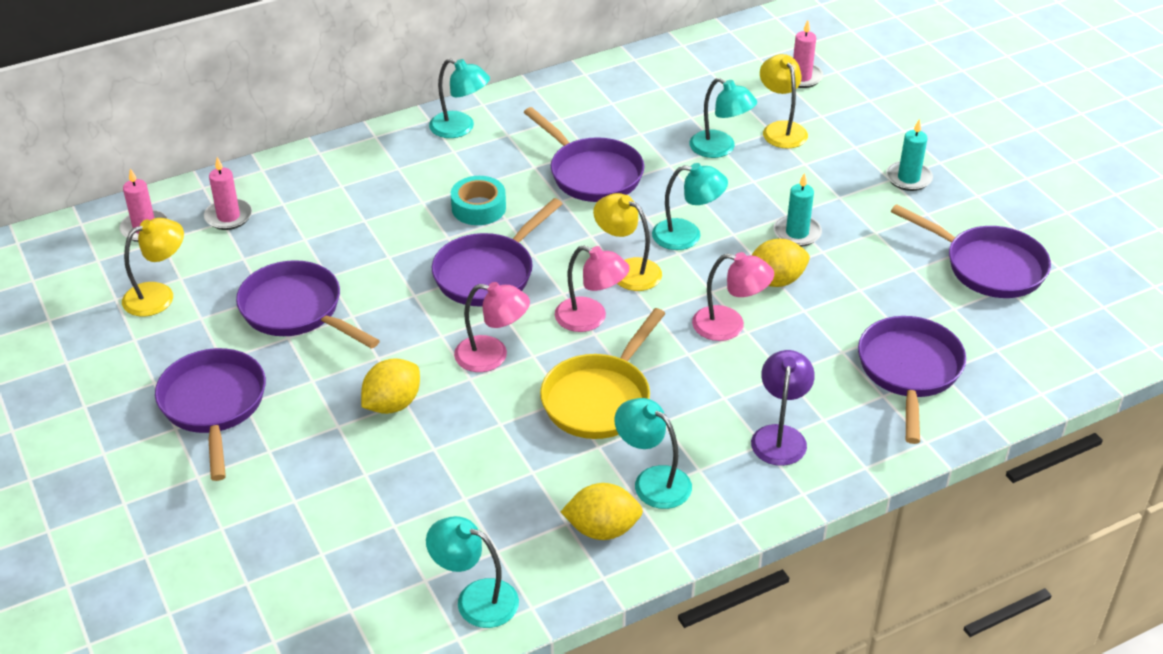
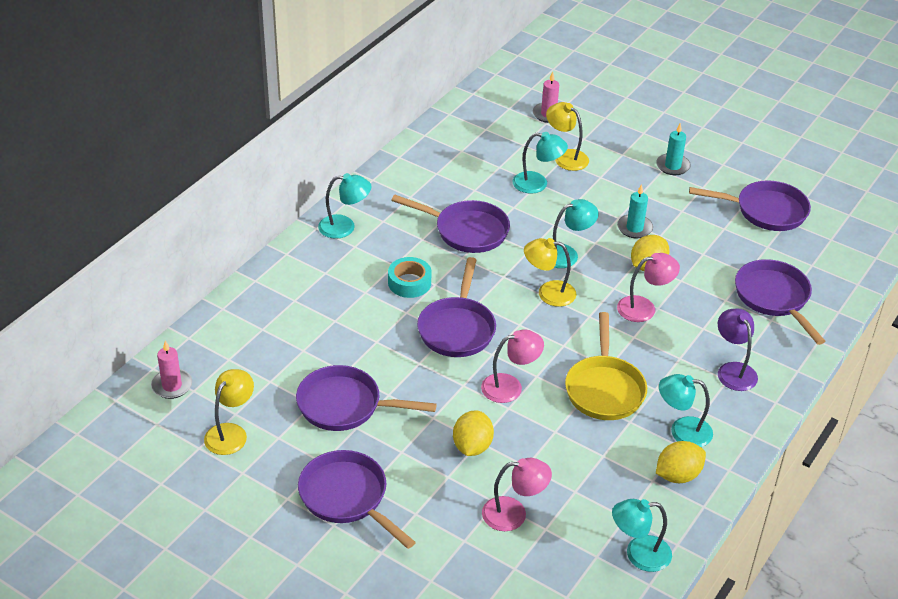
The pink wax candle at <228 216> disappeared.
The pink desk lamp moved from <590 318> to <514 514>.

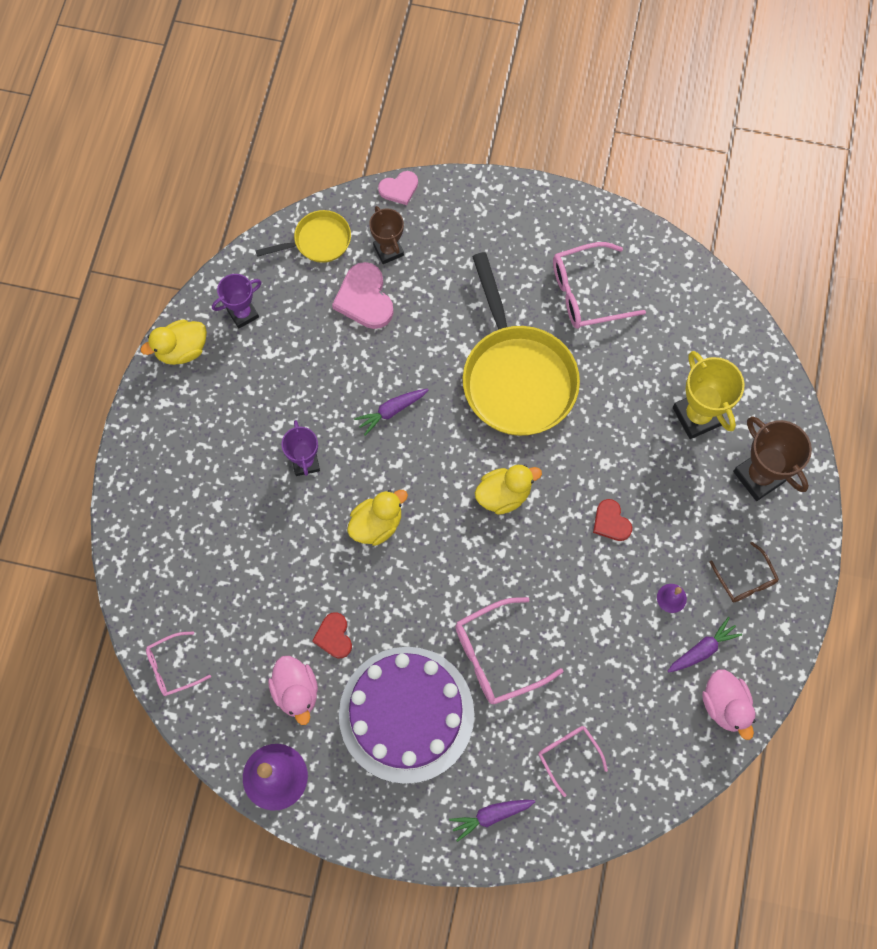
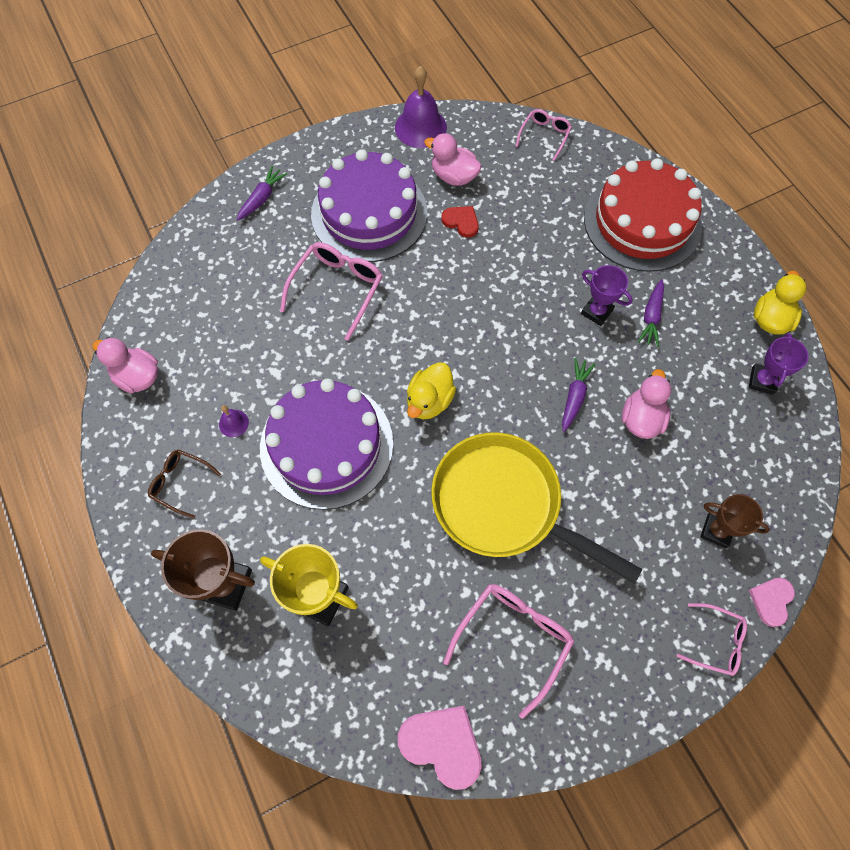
The golden pan at <318 241> disappeared.
The golden toy duck at <376 524> disappeared.
The scarlet cake at <642 222> appeared.
The pink toy duck at <641 419> appeared.
The pink heart shape moved from <364 298> to <442 744>.
The pink glasses moved from <568 754> to <716 642>.
The royal purple toy carrot moved from <702 649> to <651 317>.
The scarlet heart shape at <611 522> was replaced by the royal purple cake at <326 445>.

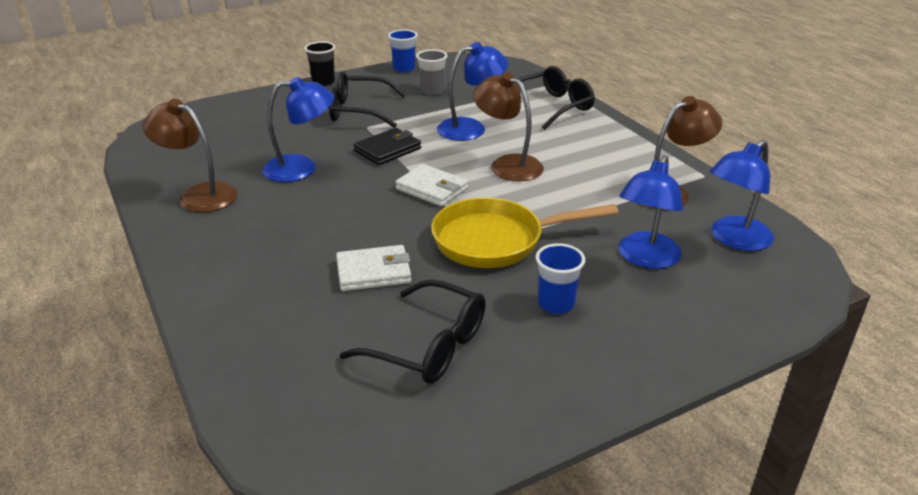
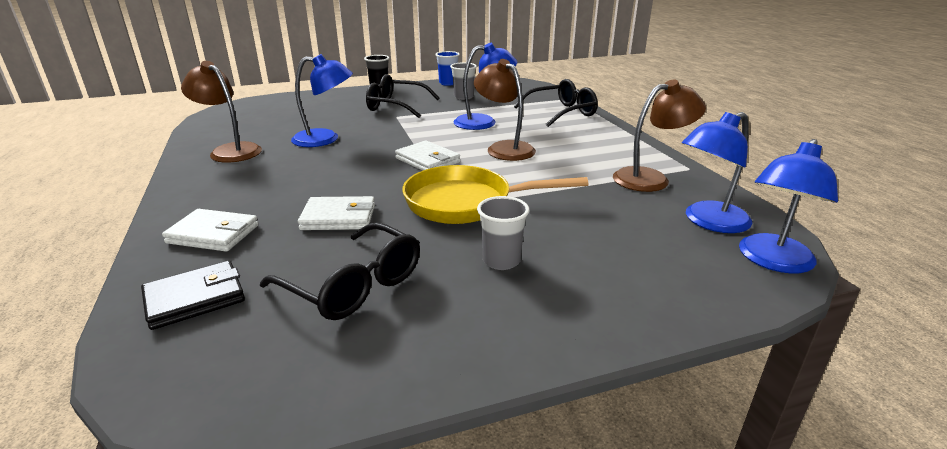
The snow-white wallet at <213 234> appeared.
The black wallet moved from <388 150> to <195 298>.
The cobalt desk lamp moved from <645 258> to <772 261>.
The cobalt tumbler at <556 304> became the gray tumbler at <501 261>.

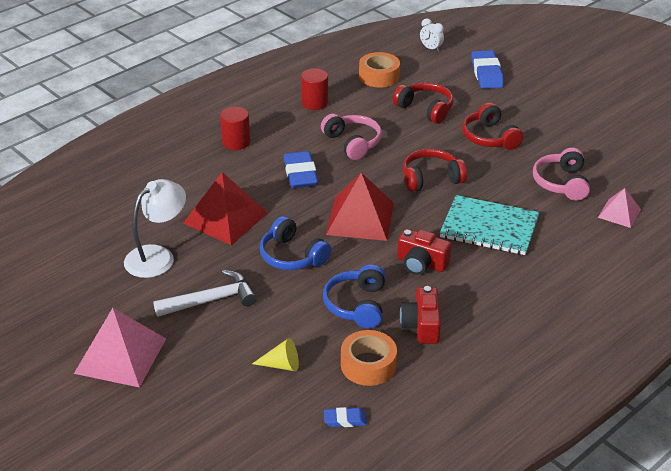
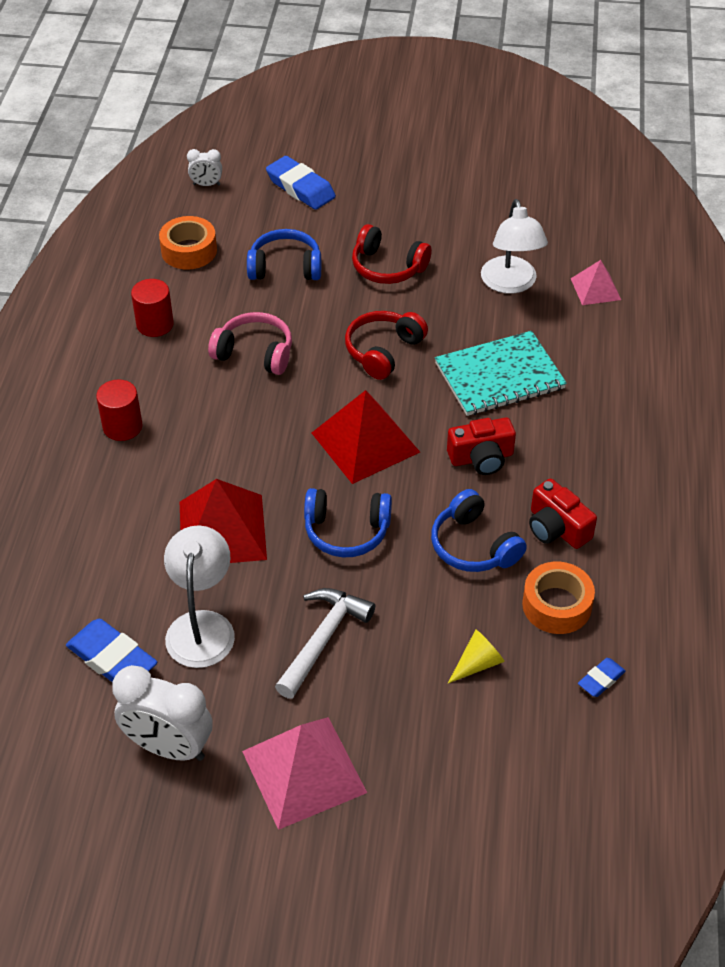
The snow-white bedside clock at <169 747> appeared.
The cobalt gum eraser moved from <300 174> to <112 659>.
The pink headphones at <561 183> was replaced by the snow-white desk lamp at <510 284>.
The scarlet headphones at <425 109> became the cobalt headphones at <285 267>.

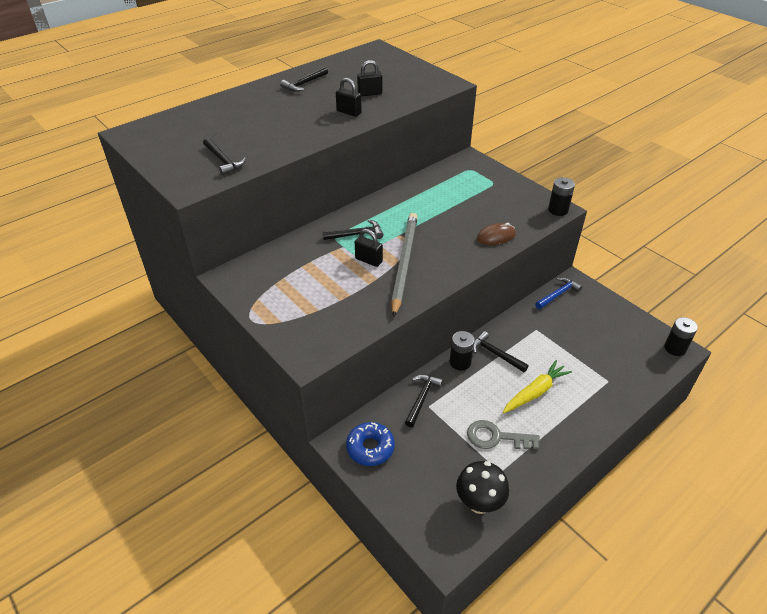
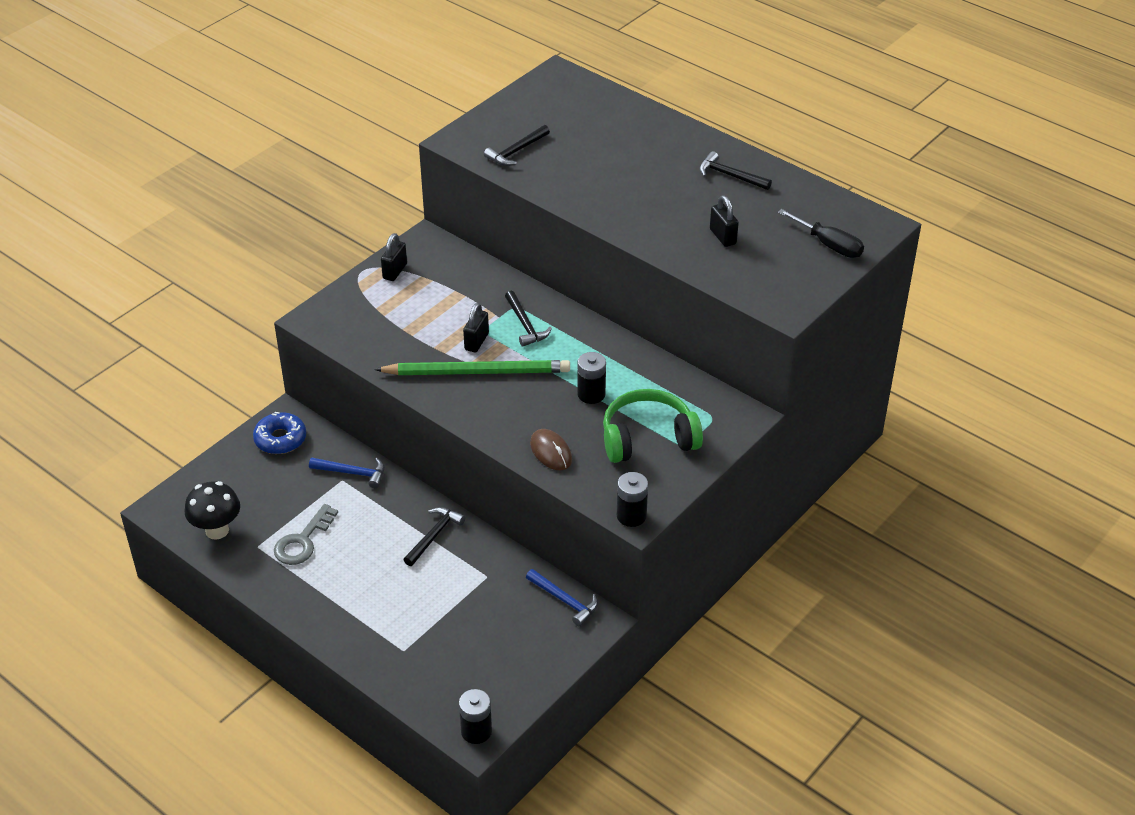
The golden toy carrot at <535 392> disappeared.
The leaf-green headphones at <648 438> appeared.
The black flat screwdriver at <829 245> appeared.
The black padlock moved from <349 112> to <395 271>.
The black AA battery moved from <460 362> to <591 394>.
The gray pencil at <404 263> became the leaf-green pencil at <477 372>.
The black hammer at <422 398> became the cobalt hammer at <352 473>.
The gray door key at <496 437> turned 150 degrees counterclockwise.

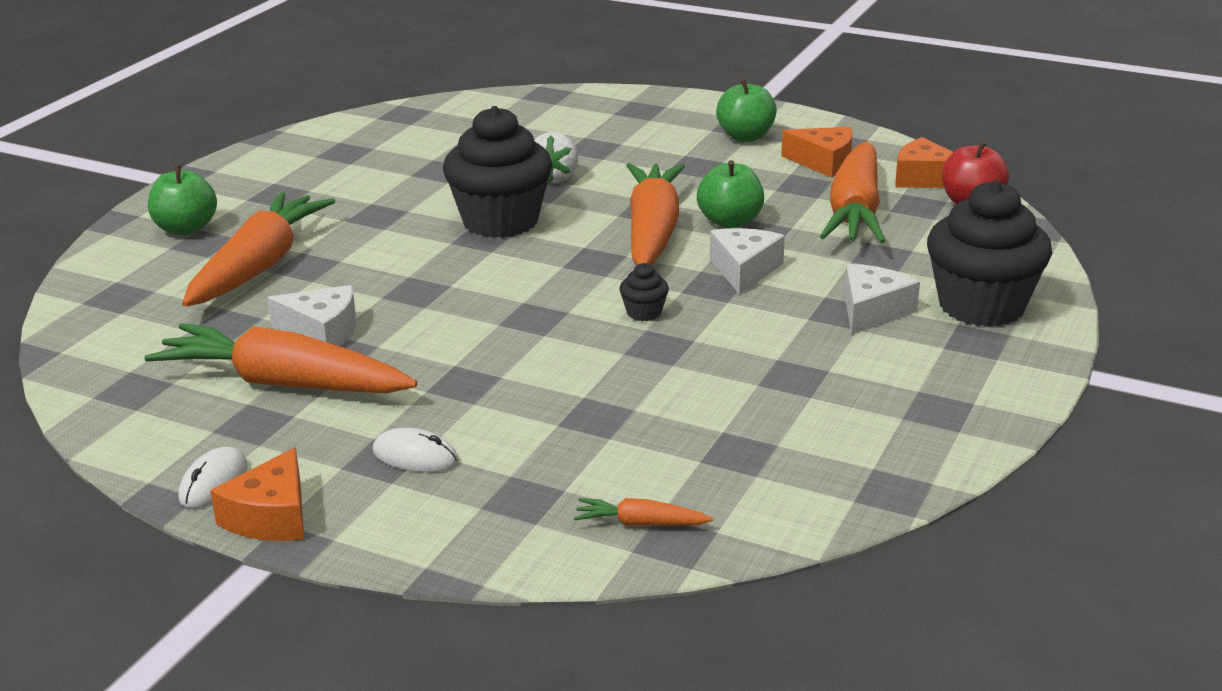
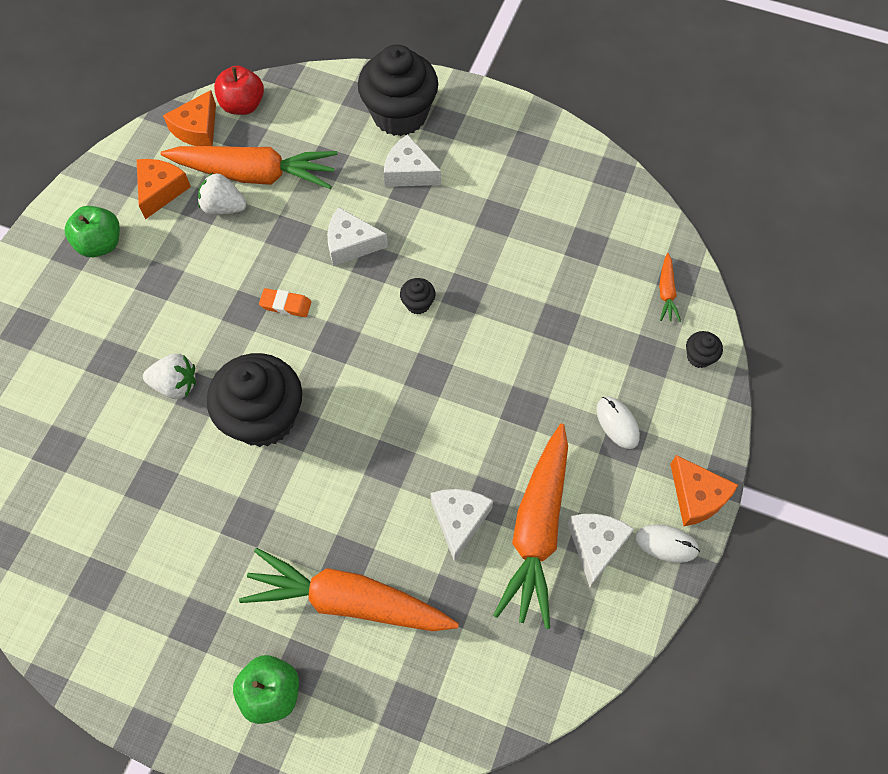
The leaf-green apple fruit at <730 222> disappeared.
The snow-white toy strawberry at <224 207> appeared.
The snow-white cheese wedge at <596 545> appeared.
The black fairy cake at <699 357> appeared.
The bright orange toy carrot at <652 231> was replaced by the bright orange gum eraser at <286 305>.
The bright orange cheese wedge at <271 516> turned 45 degrees clockwise.
The snow-white mouse at <415 456> turned 45 degrees counterclockwise.

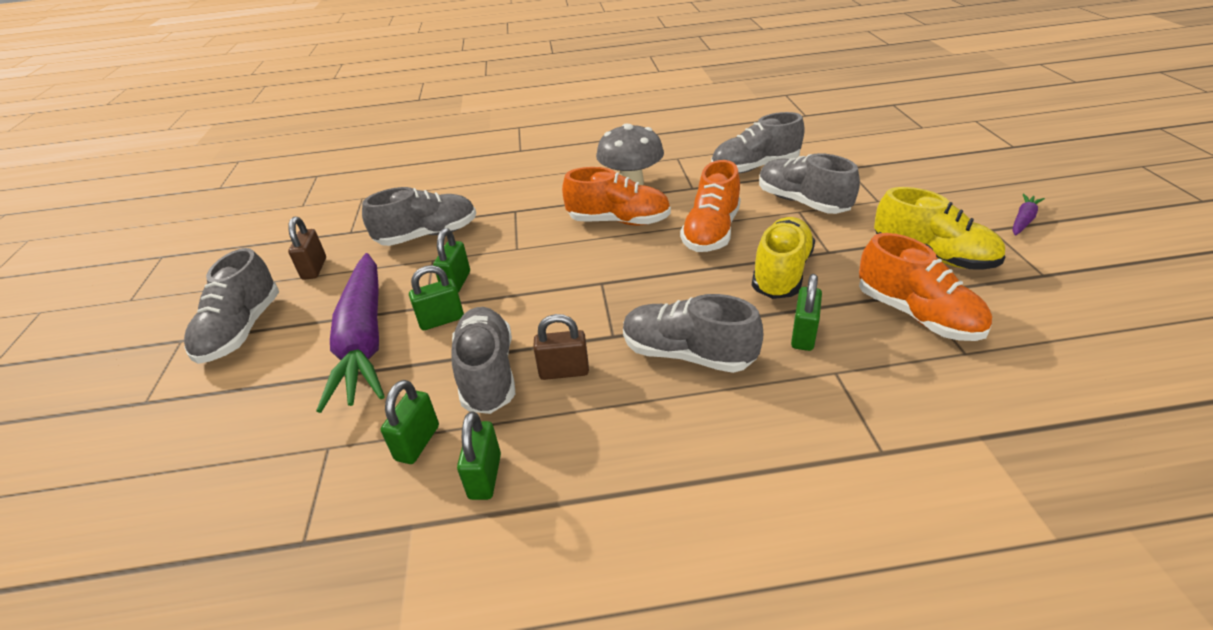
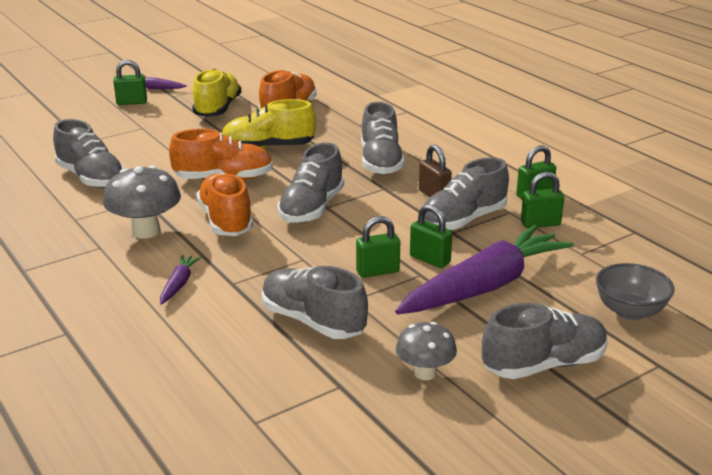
The royal purple toy carrot at <179 284> appeared.
The gray bowl at <630 311> appeared.
The gray lace-up shoe moved from <802 202> to <312 209>.
The leaf-green padlock moved from <803 335> to <132 102>.
The russet padlock at <314 268> was replaced by the gray toadstool at <425 373>.

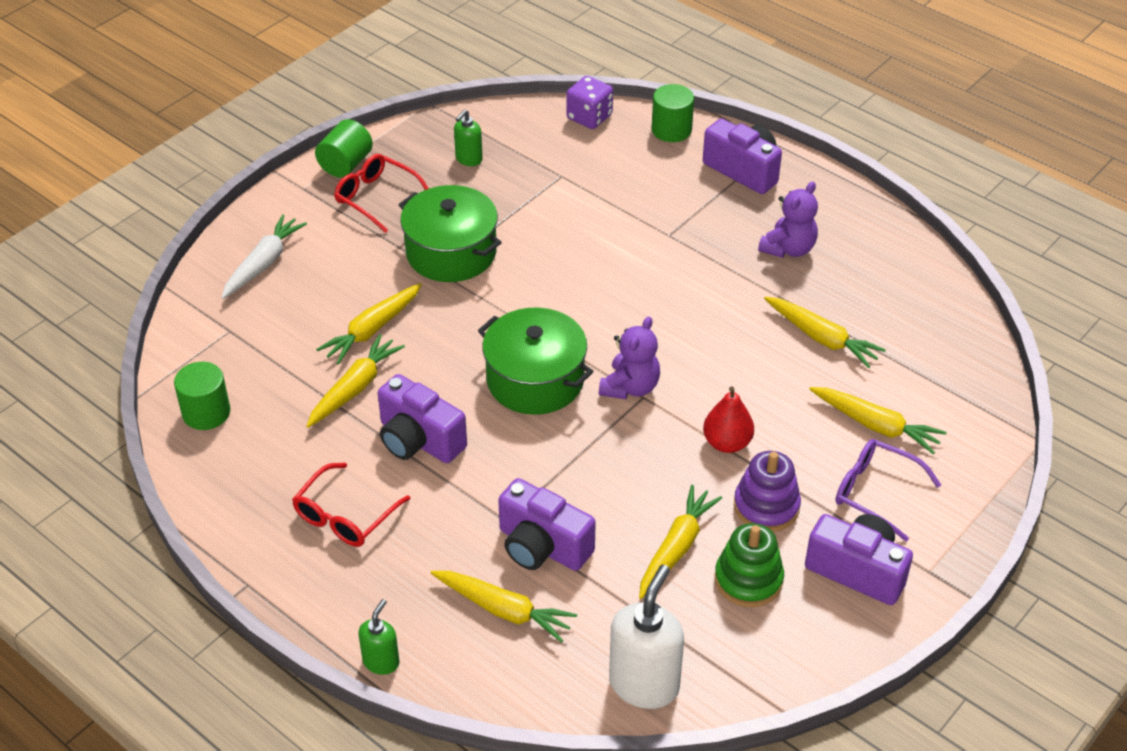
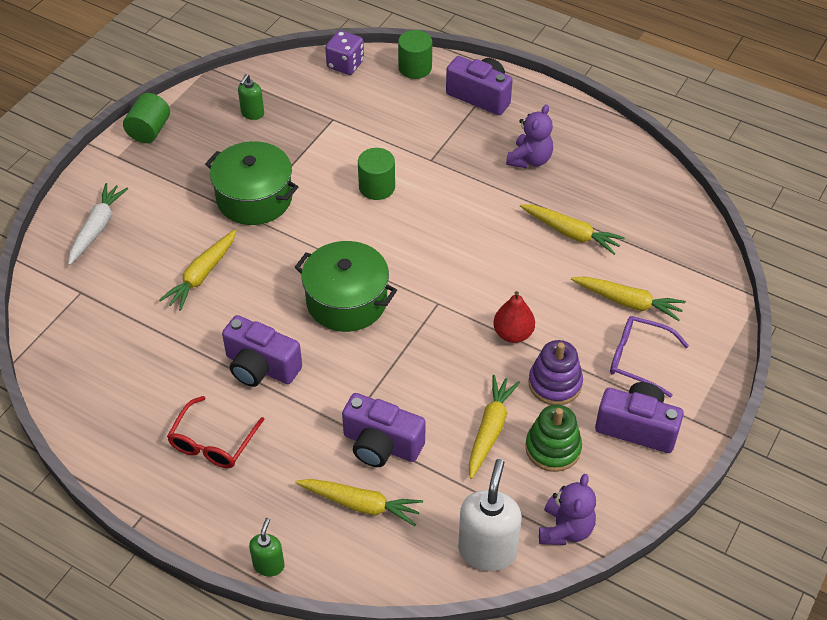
The golden toy carrot at <355 388> disappeared.
The scarlet glasses at <376 197> disappeared.
The leaf-green cylinder shape moved from <206 412> to <377 187>.
The royal purple teddy bear moved from <630 387> to <565 529>.

